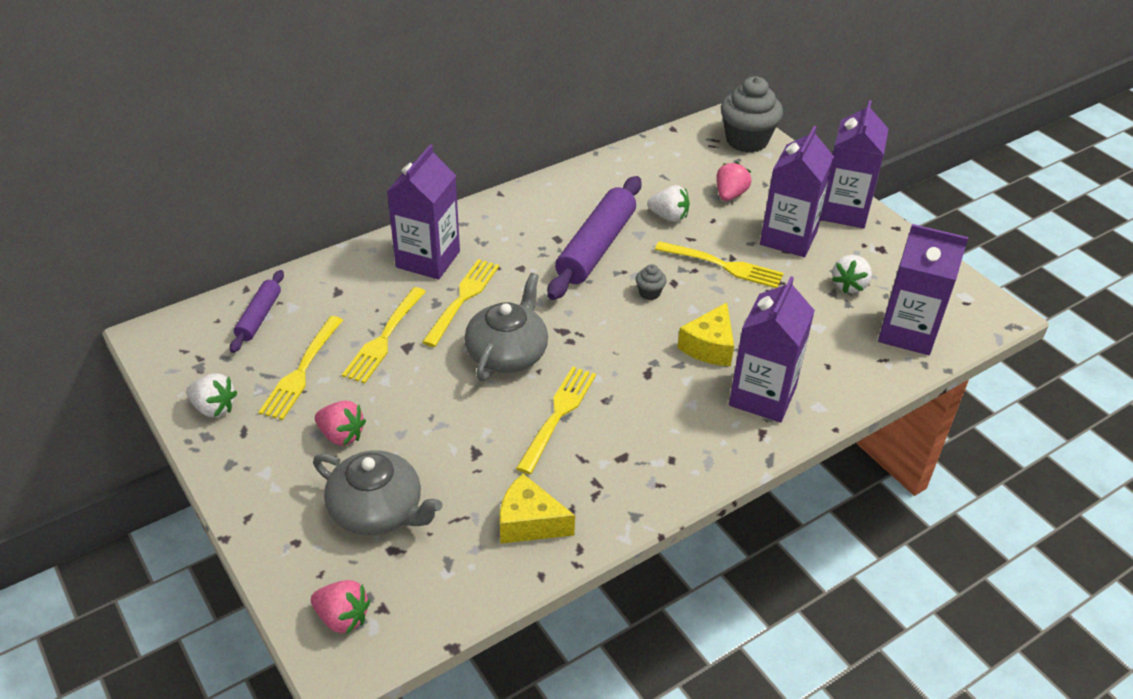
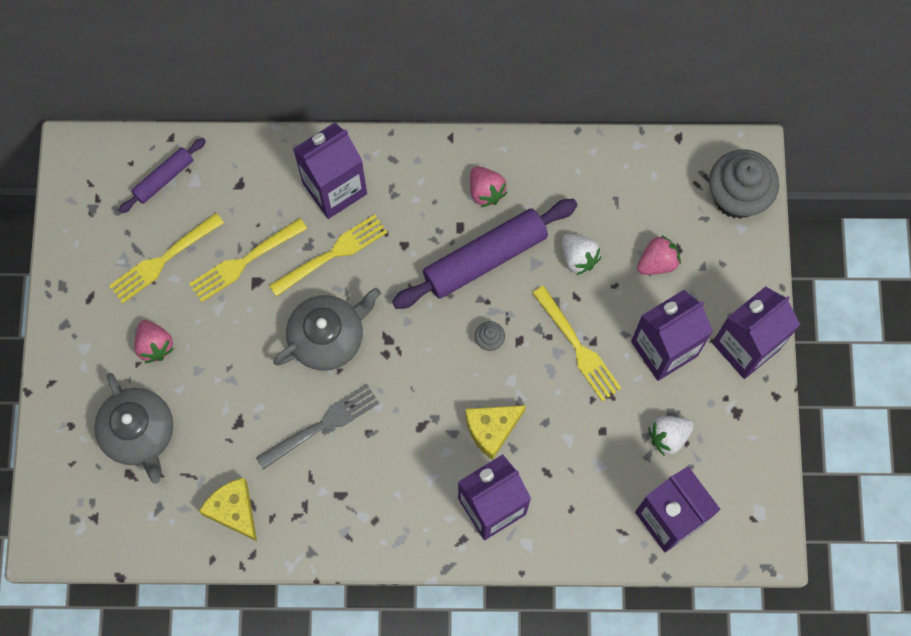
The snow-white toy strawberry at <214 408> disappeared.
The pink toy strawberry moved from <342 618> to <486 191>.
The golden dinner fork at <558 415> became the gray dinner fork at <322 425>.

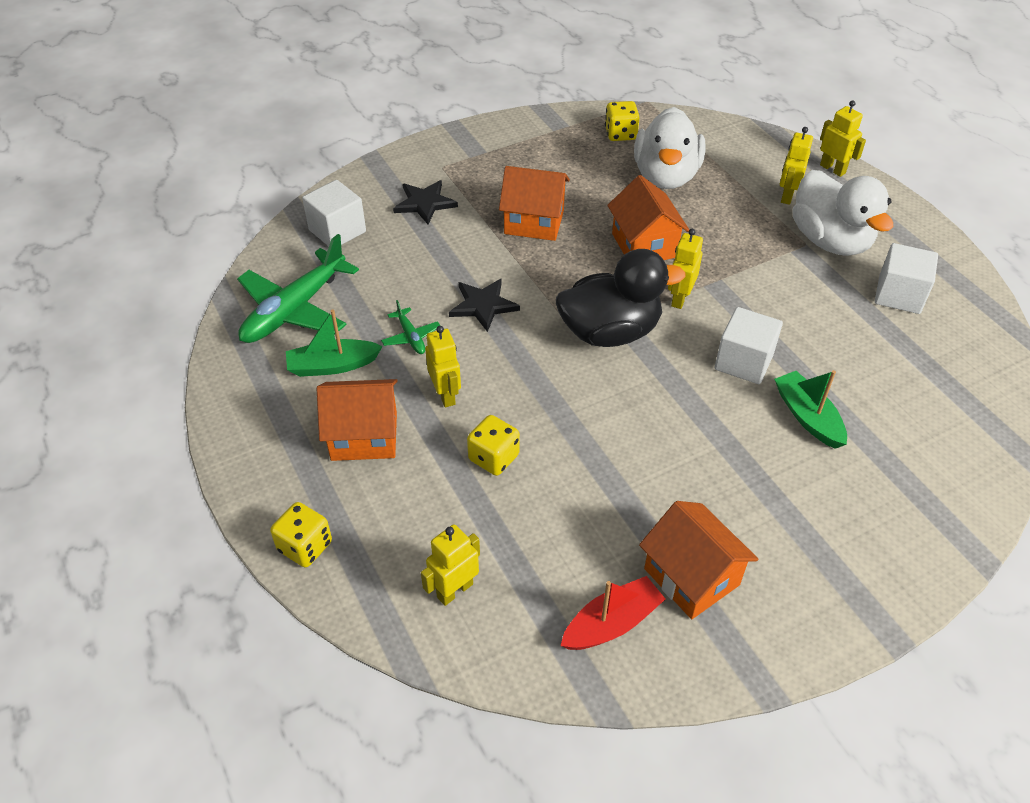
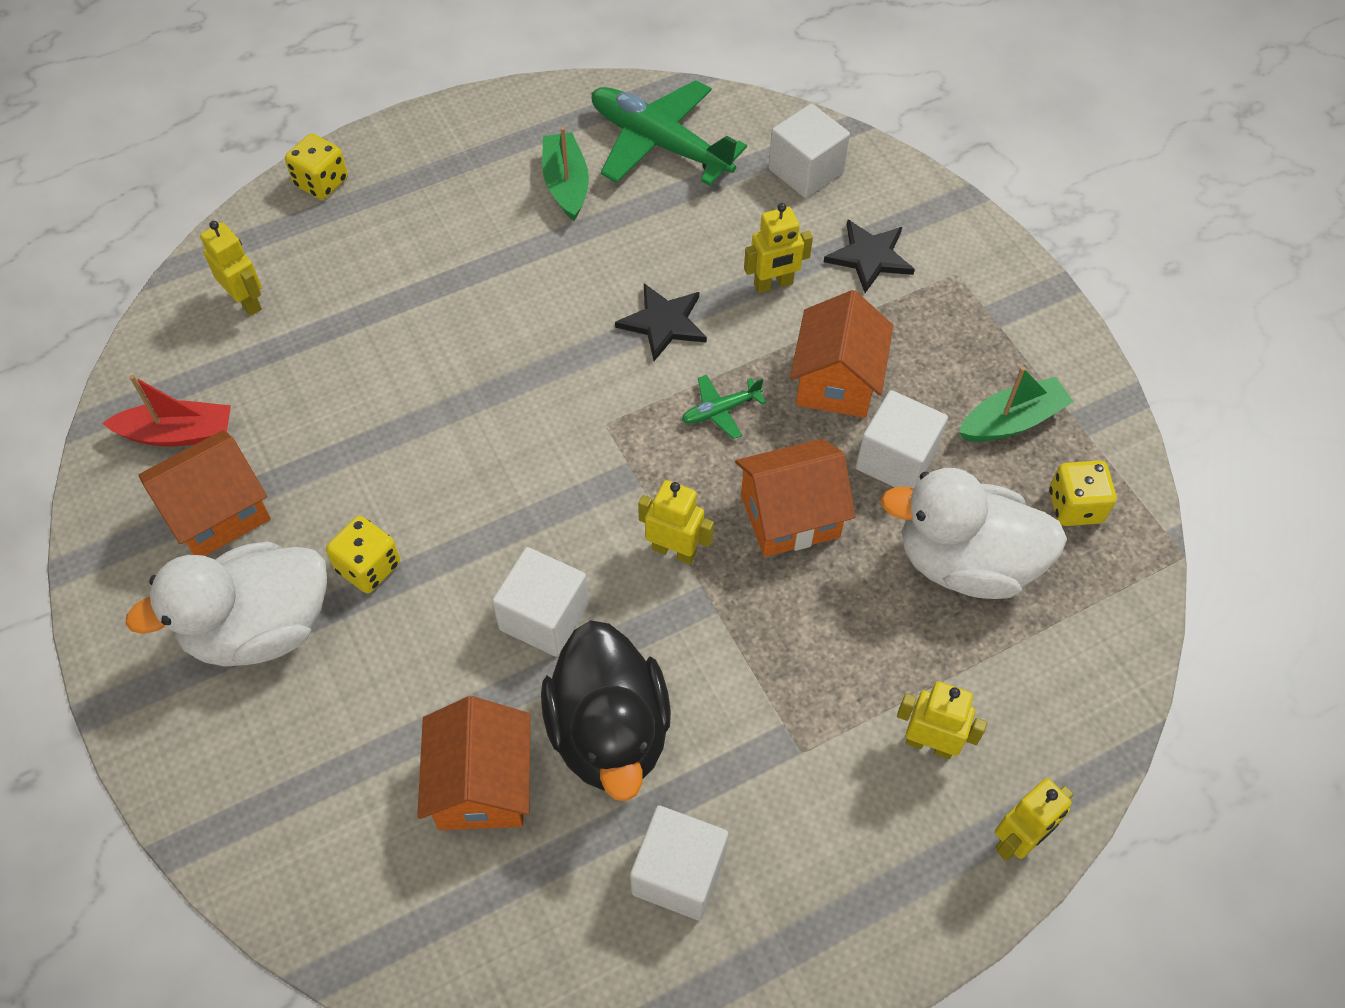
The snow-white cube at <896 459> appeared.
The bright orange house moved from <364 436> to <482 785>.
The leaf-green plane moved from <411 337> to <721 410>.
The golden robot moved from <446 395> to <773 284>.
The golden game die moved from <493 457> to <368 567>.
The black toy duck moved from <610 332> to <609 732>.
The leaf-green sailboat moved from <807 417> to <1012 421>.
The snow-white toy duck moved from <830 241> to <260 628>.
The scarlet sailboat at <612 623> turned 60 degrees counterclockwise.

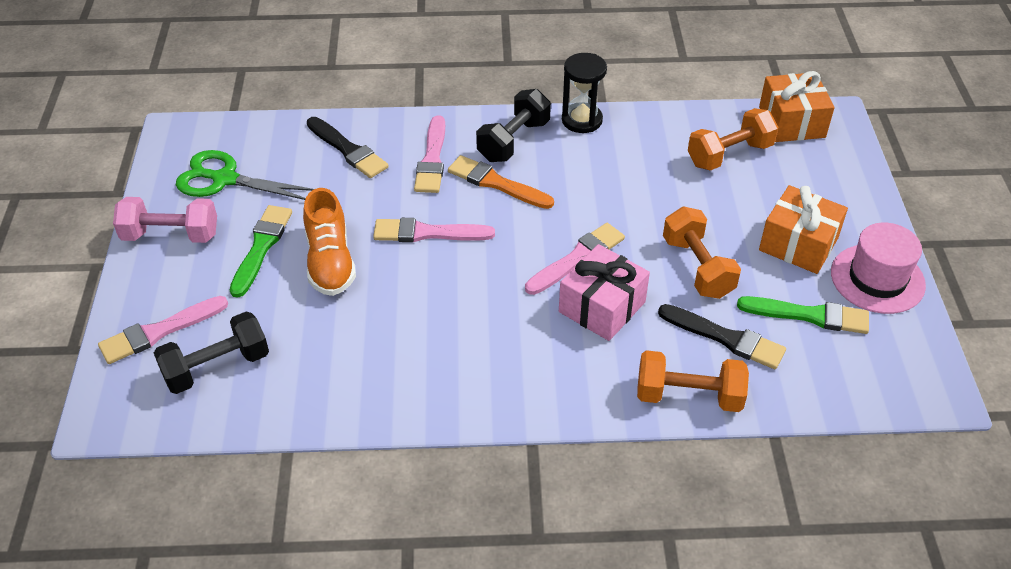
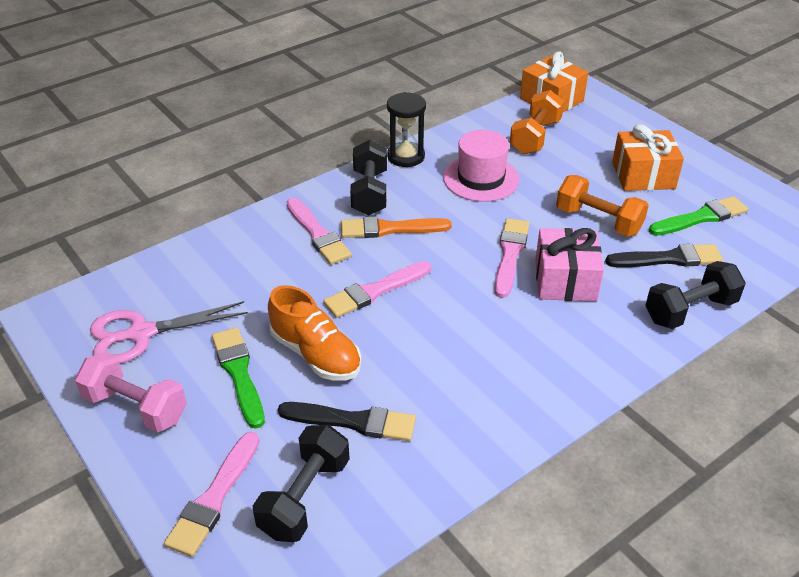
The black paintbrush moved from <348 150> to <353 421>.
The pink hat moved from <877 279> to <481 178>.
The leaf-green shears at <225 179> became the pink shears at <141 333>.
The bright orange hand weight at <688 396> became the black hand weight at <690 310>.
The pink hand weight at <171 235> turned 60 degrees clockwise.

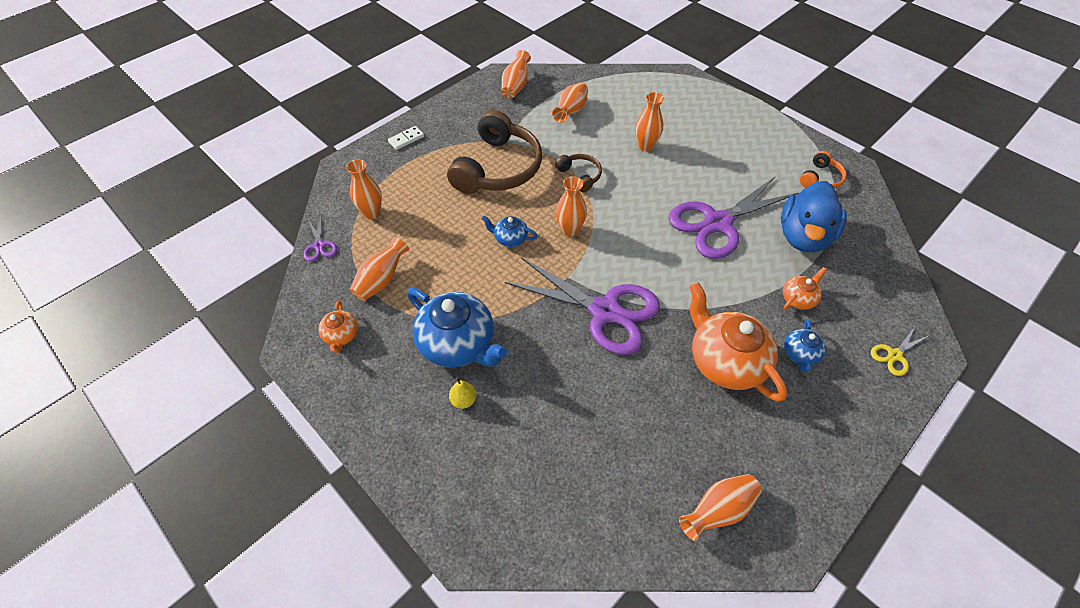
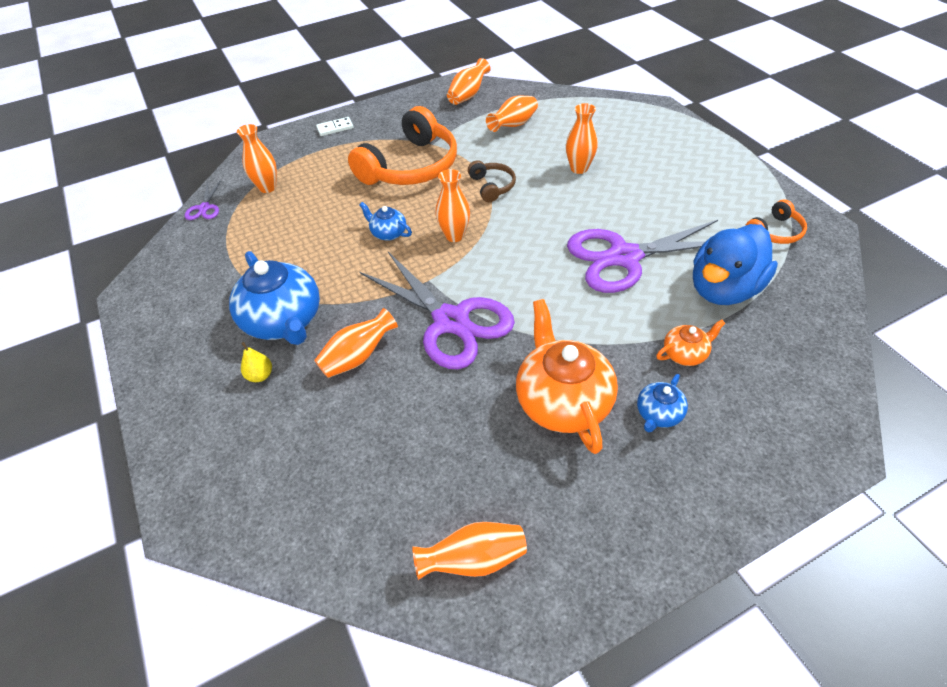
The bright orange teapot at <341 335> disappeared.
The golden shears at <894 355> disappeared.
The bright orange tall vase moved from <382 280> to <358 357>.
The russet headphones at <498 168> became the bright orange headphones at <411 166>.

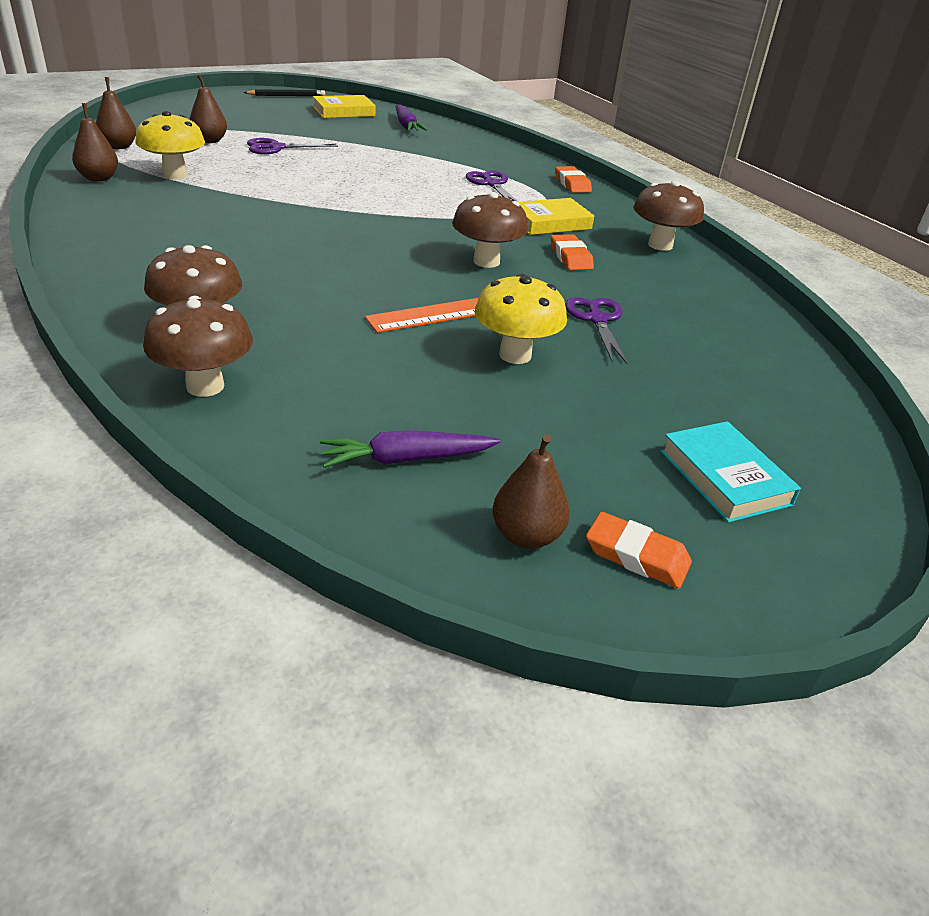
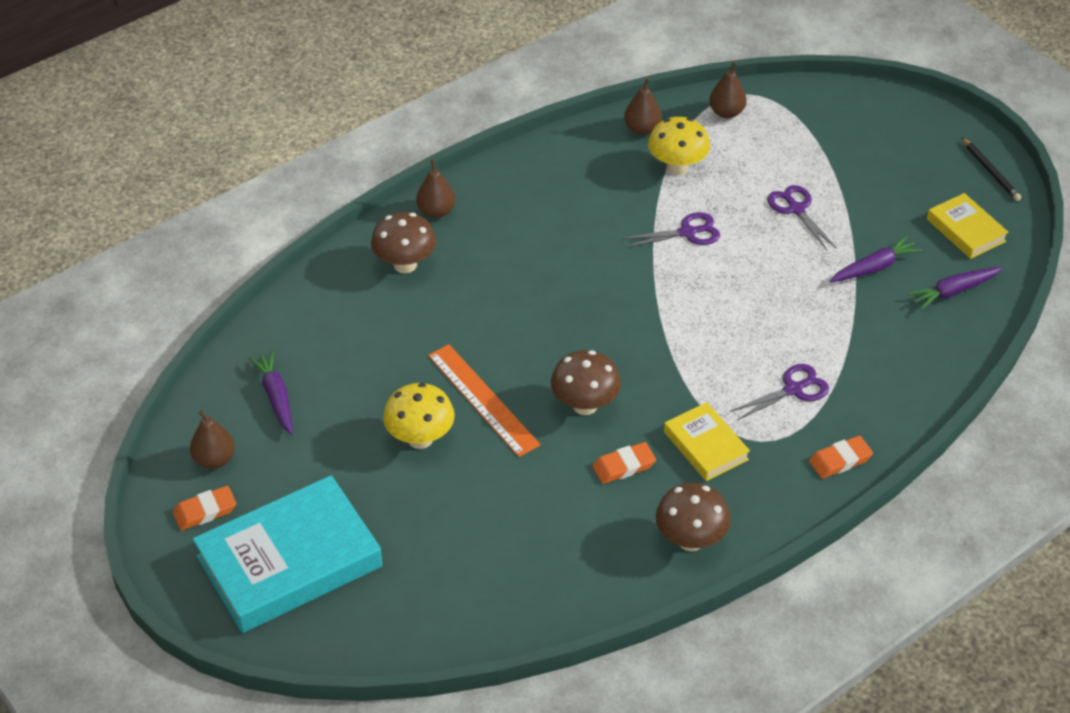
The russet toadstool at <205 386> disappeared.
The royal purple toy carrot at <874 267> appeared.
The russet pear fruit moved from <209 141> to <436 211>.
The royal purple shears moved from <597 320> to <687 232>.
The bright orange gum eraser at <636 555> turned 45 degrees clockwise.
The turquoise hardback at <724 478> changed to 1.96 times the size.

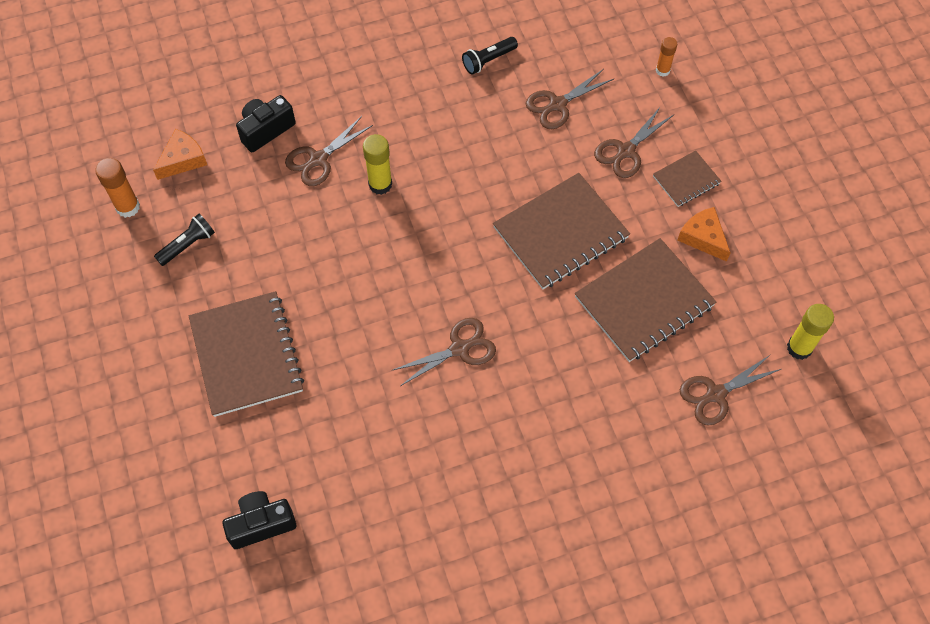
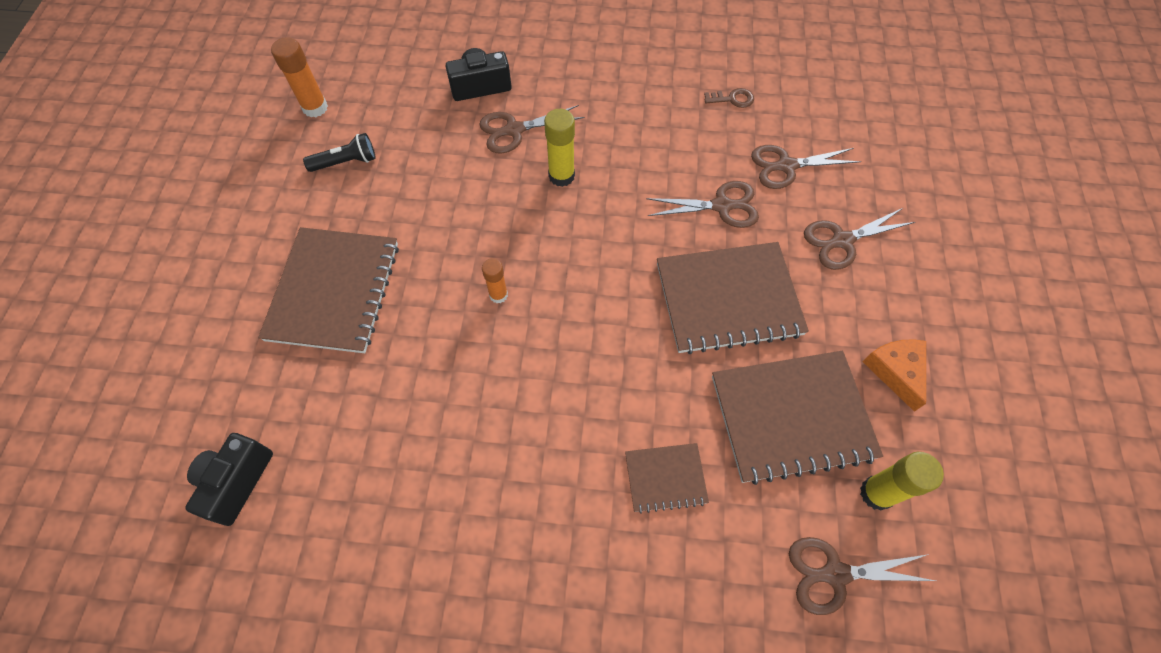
The bright orange cheese wedge at <183 160> disappeared.
The russet shears moved from <460 348> to <721 206>.
The russet notebook moved from <686 180> to <665 478>.
The bright orange glue moved from <662 70> to <498 295>.
The golden glue moved from <799 348> to <876 493>.
The black flashlight at <488 60> was replaced by the russet door key at <732 99>.
The black camera at <261 524> turned 75 degrees counterclockwise.

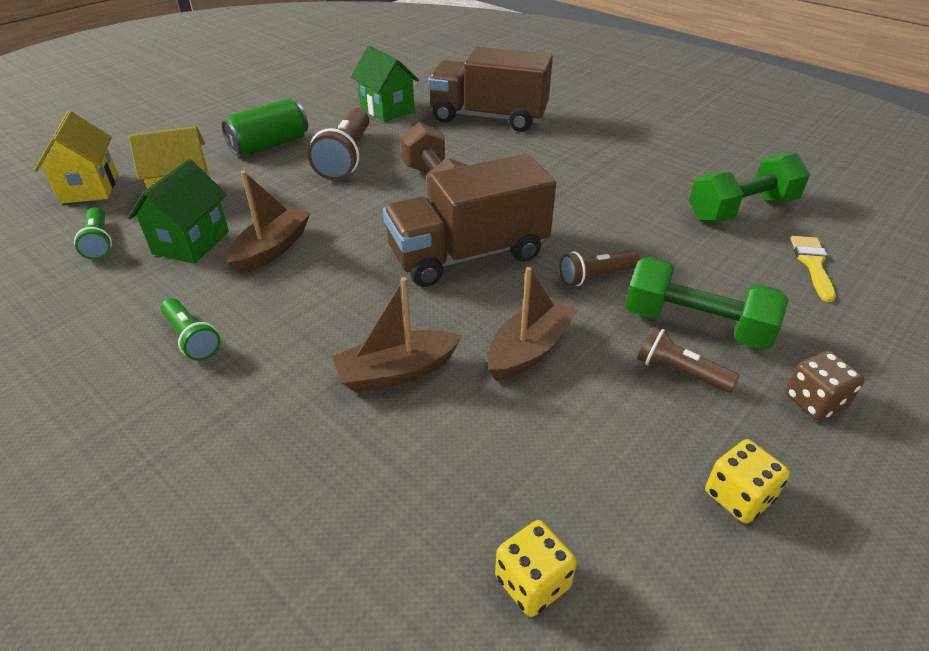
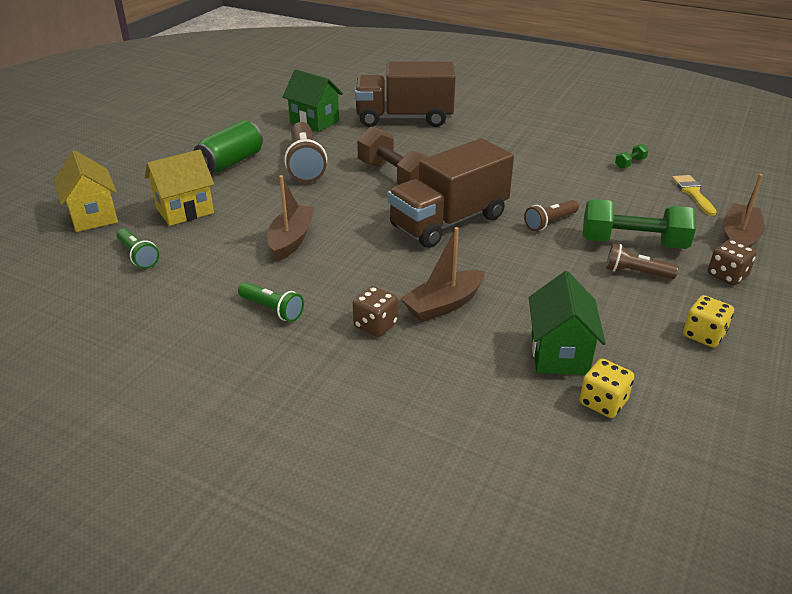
The russet game die at <375 325> appeared.
The leaf-green house moved from <191 243> to <559 354>.
The russet sailboat moved from <529 349> to <739 238>.
The leaf-green hand weight at <741 210> changed to 0.42 times the size.

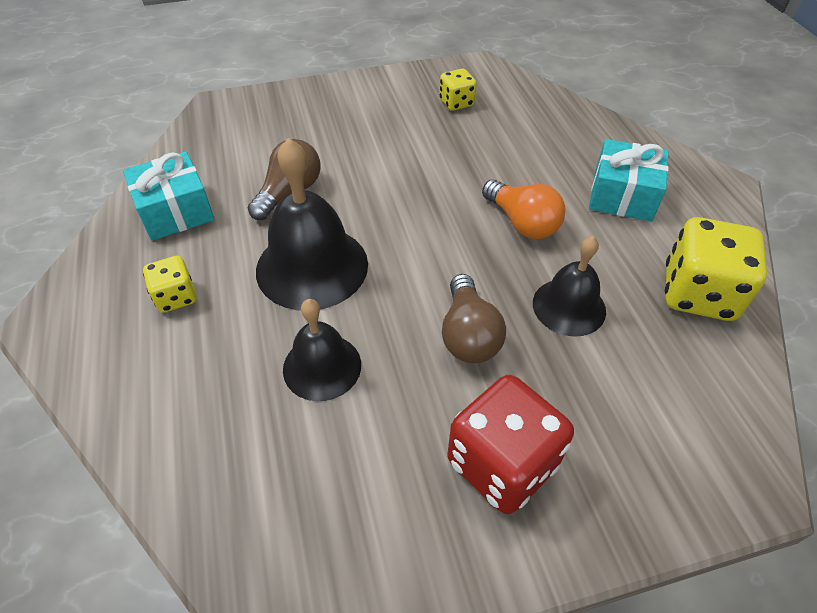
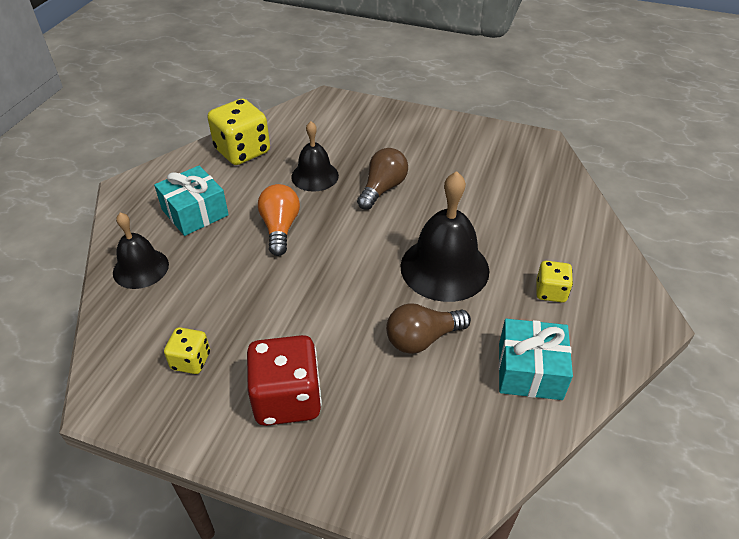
The black hand bell moved from <322 366> to <140 268>.
The scarlet game die moved from <502 464> to <287 399>.

